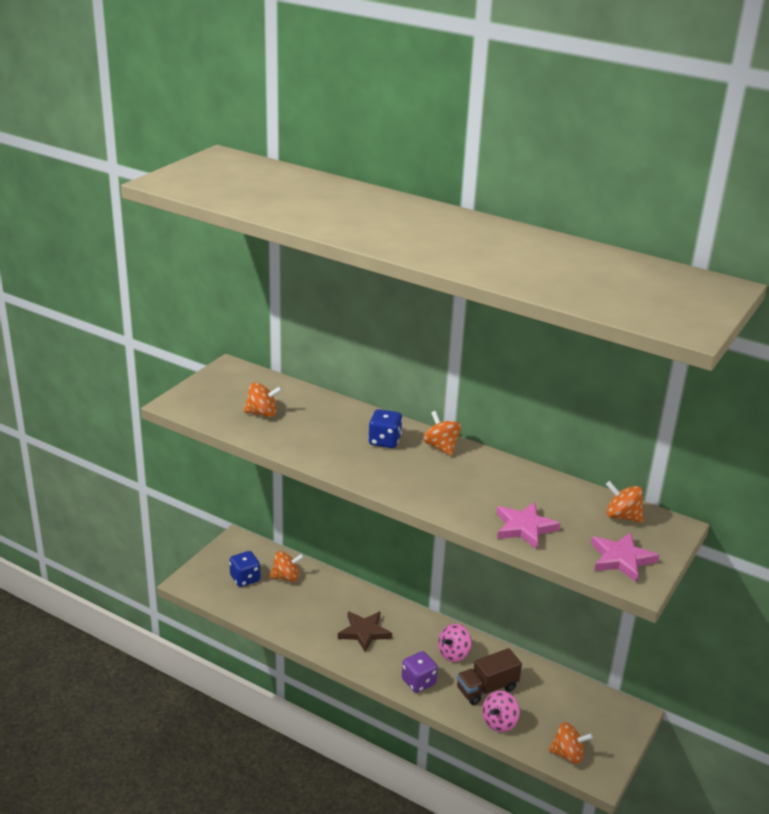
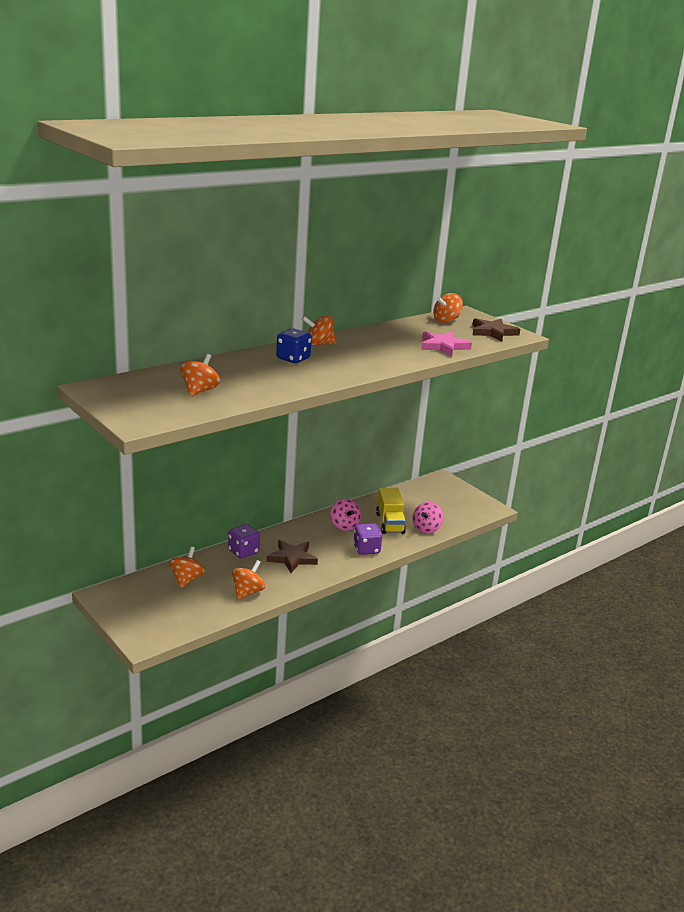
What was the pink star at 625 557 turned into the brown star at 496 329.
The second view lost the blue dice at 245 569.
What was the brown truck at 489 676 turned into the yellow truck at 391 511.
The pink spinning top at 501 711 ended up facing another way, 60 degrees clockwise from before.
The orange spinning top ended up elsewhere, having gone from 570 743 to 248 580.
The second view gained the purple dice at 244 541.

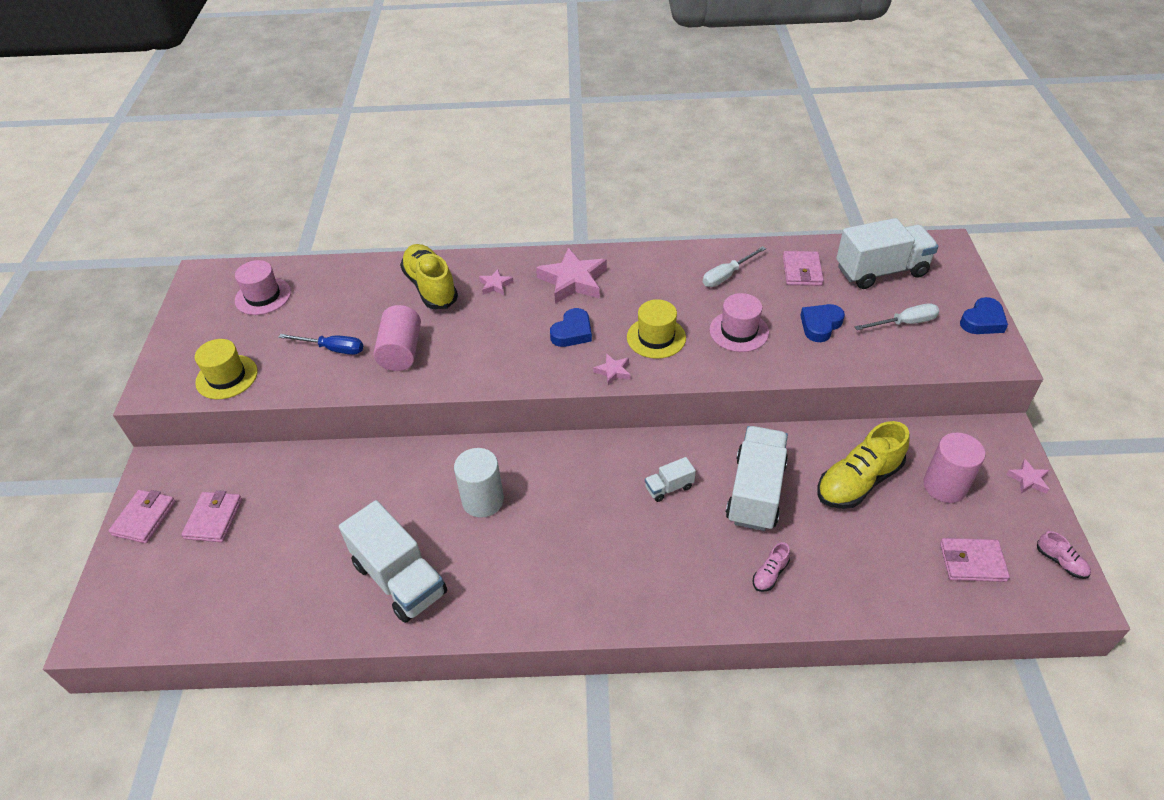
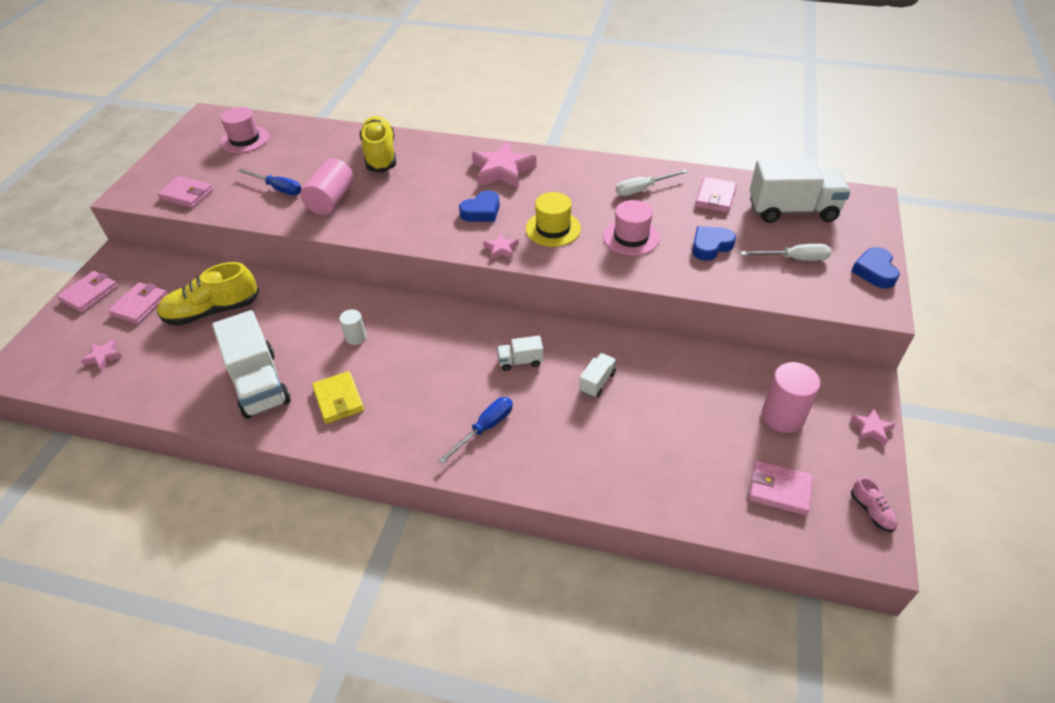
The pink star ended up elsewhere, having gone from 496 282 to 101 354.
The blue heart at 984 315 ended up facing another way, 120 degrees clockwise from before.
Where the yellow hat stood at 226 369, the pink wallet came to stand at 185 192.
The yellow shoe ended up elsewhere, having gone from 863 465 to 208 294.
The size of the white truck at 757 478 changed by a factor of 0.47.
The size of the white cylinder at 479 483 changed by a factor of 0.55.
The second view lost the pink shoe at 771 567.
The second view gained the yellow wallet at 338 397.
The second view gained the blue screwdriver at 476 430.

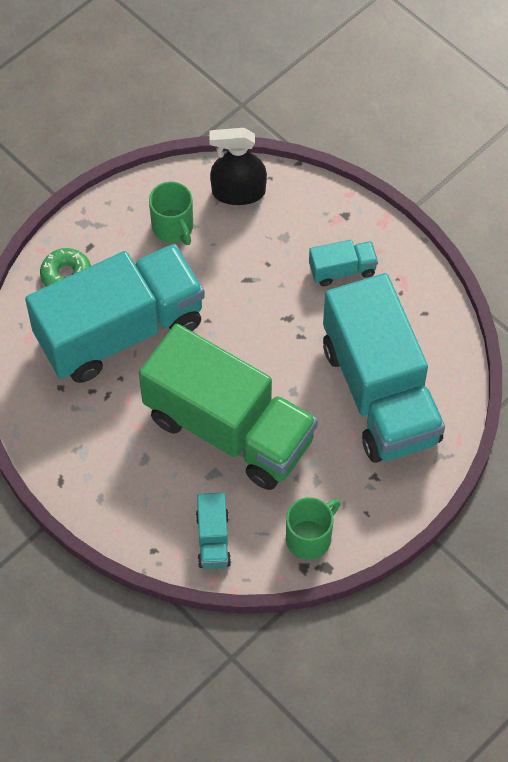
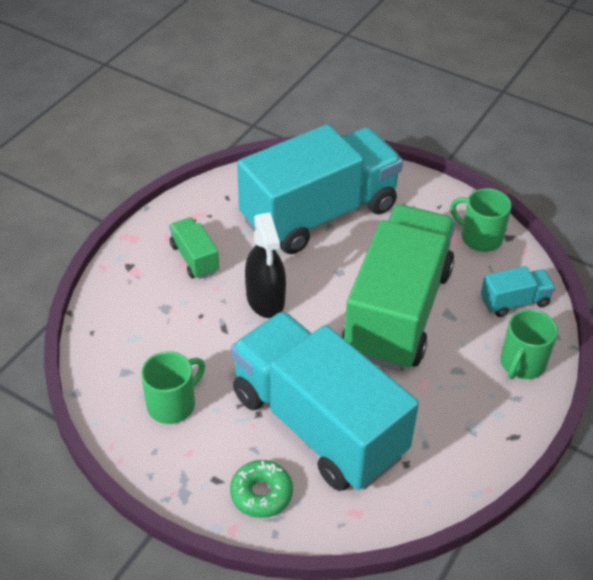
The black spray bottle ended up elsewhere, having gone from 238 166 to 265 265.
What was the turquoise truck at 343 263 turned into the green truck at 194 248.
The second view gained the green mug at 529 344.

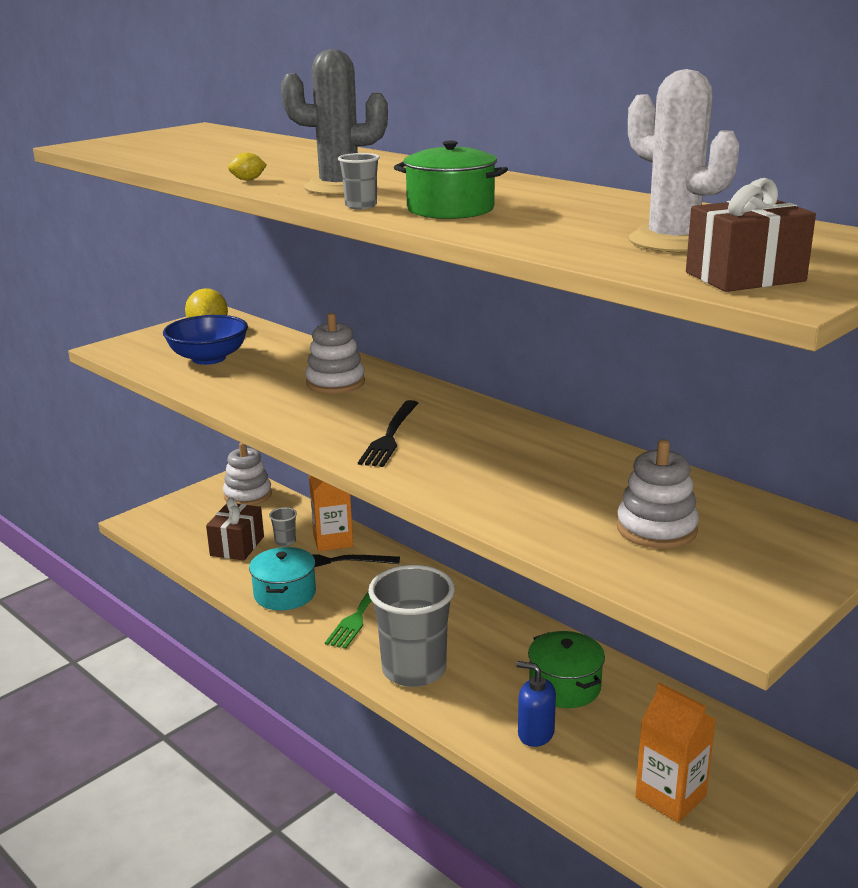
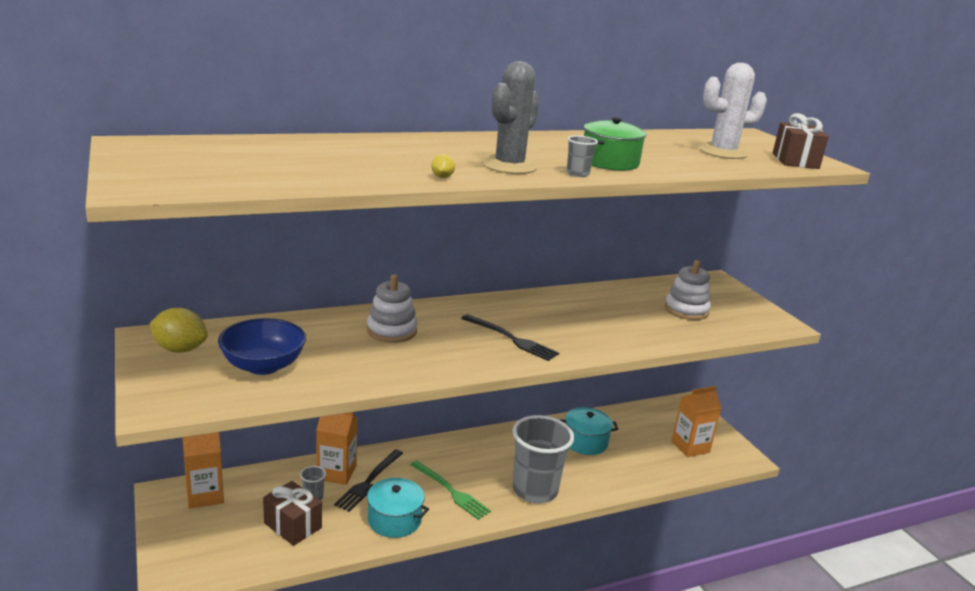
Where the white stacking toy stood at 247 474, the orange carton came to stand at 203 470.
What was the green pot at 566 669 turned into the turquoise pot at 589 431.
The second view lost the blue soap dispenser at 536 704.

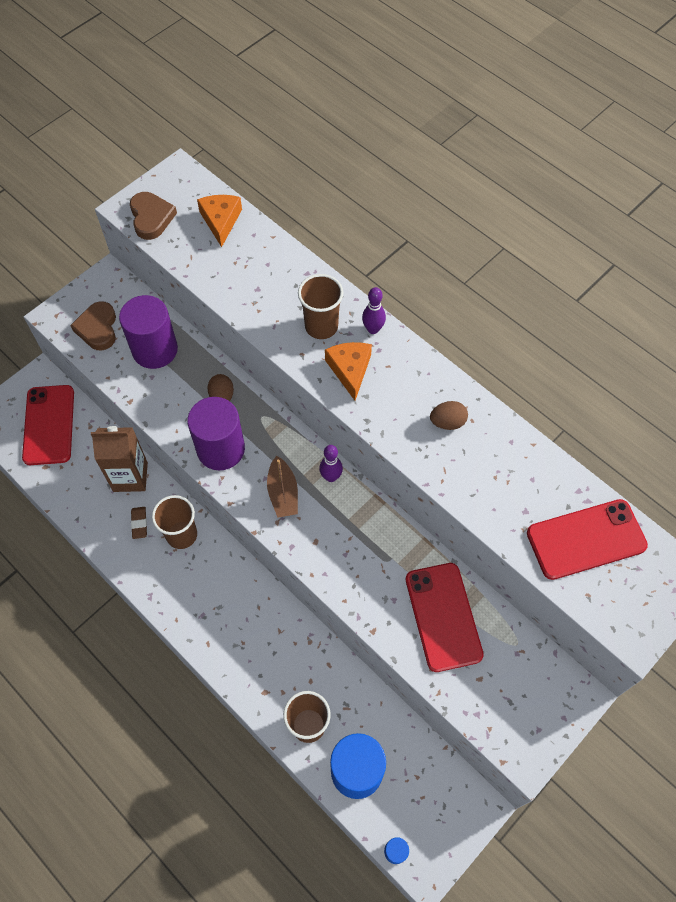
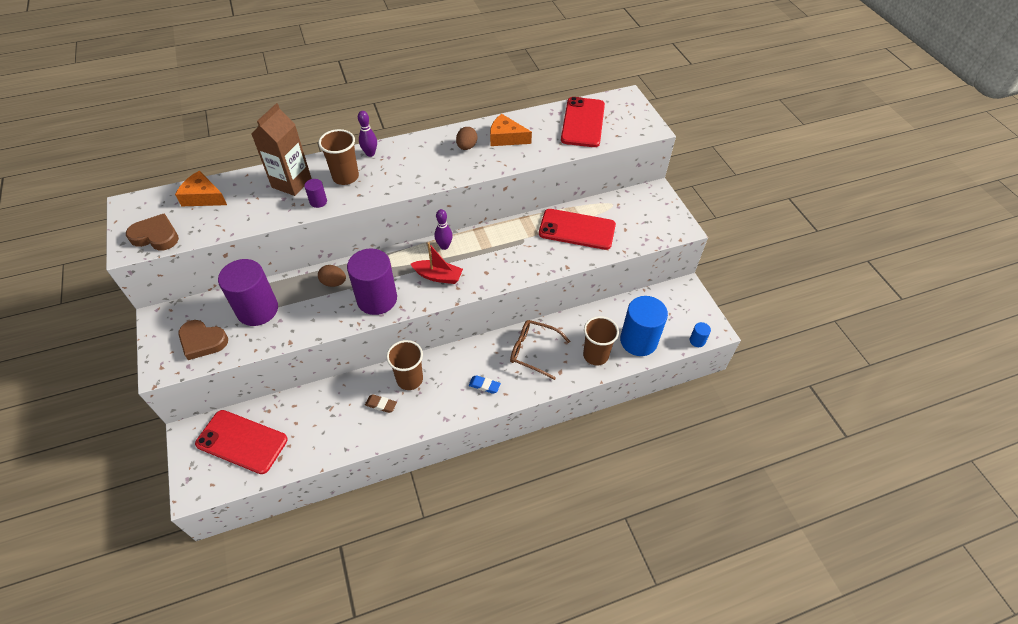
The orange cheese ended up elsewhere, having gone from 348 371 to 511 130.
The brown carton ended up elsewhere, having gone from 119 459 to 281 149.
What was the brown boat at 282 487 turned into the red boat at 437 263.
The second view gained the purple cylinder at 315 193.
The second view gained the brown glasses at 540 350.
The second view gained the blue eraser at 485 384.

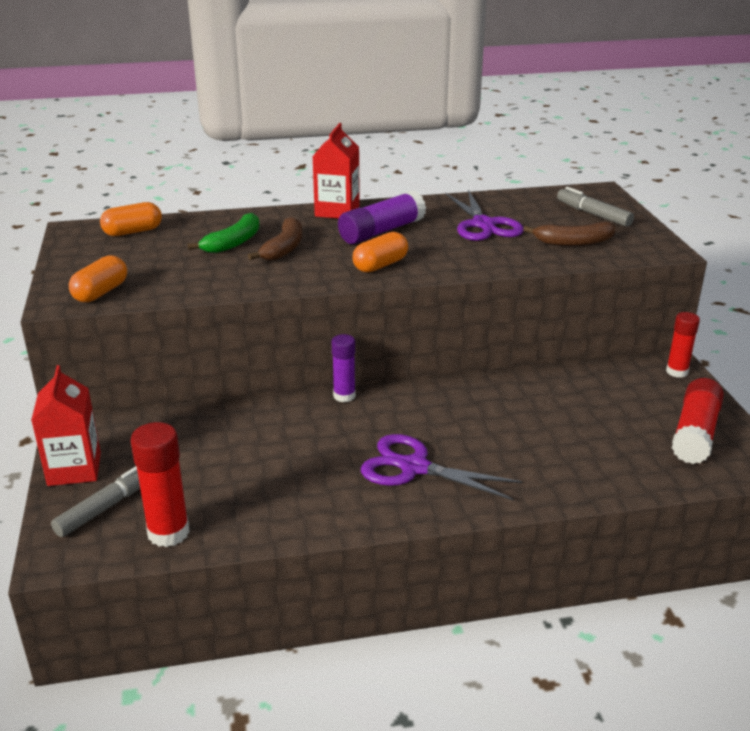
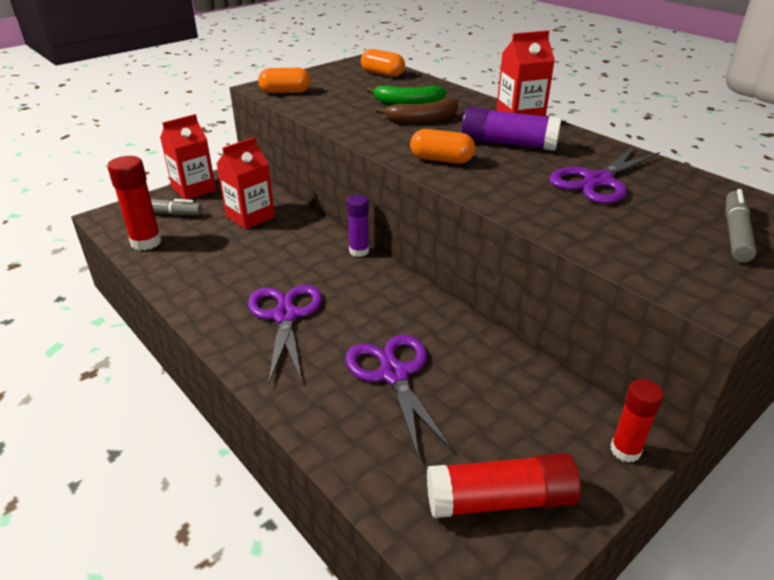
The second view lost the brown banana at 569 233.
The second view gained the red carton at 245 183.
The second view gained the purple scissors at 399 397.

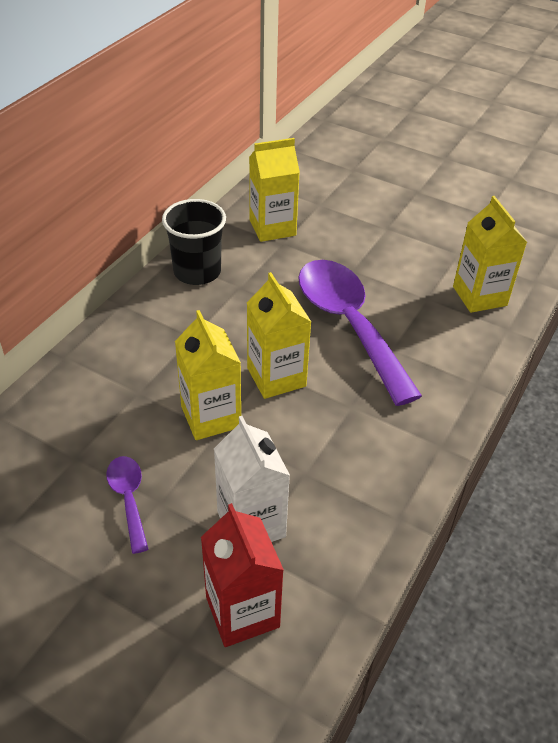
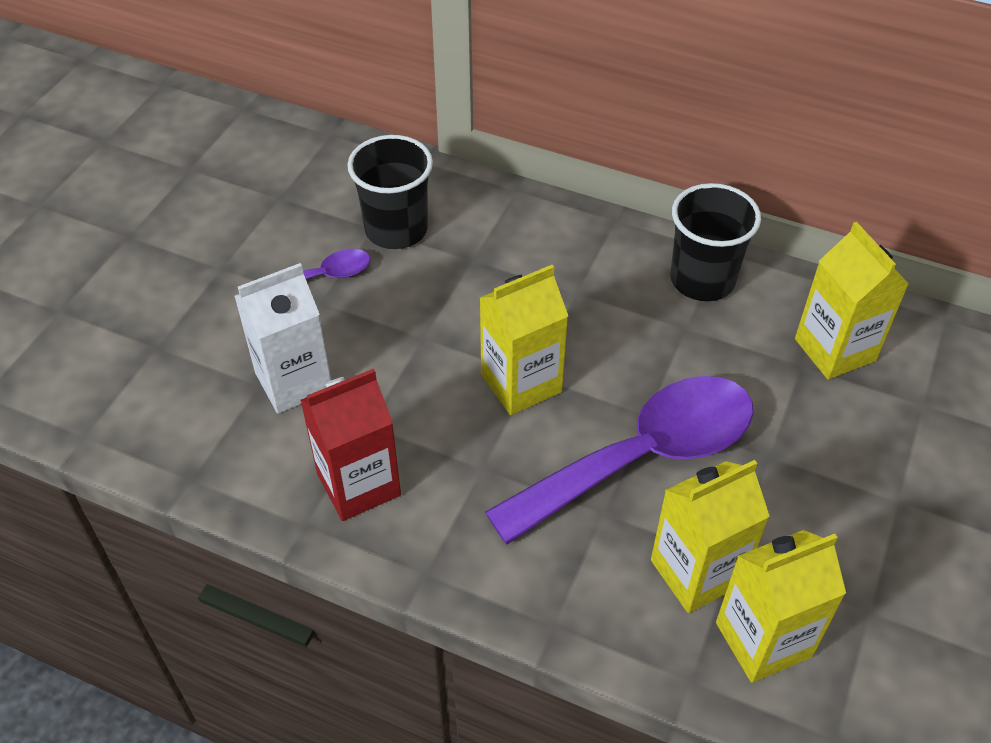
The yellow carton ended up elsewhere, having gone from 208 375 to 710 536.
The red carton ended up elsewhere, having gone from 242 575 to 350 444.
The second view gained the black cup at 390 192.

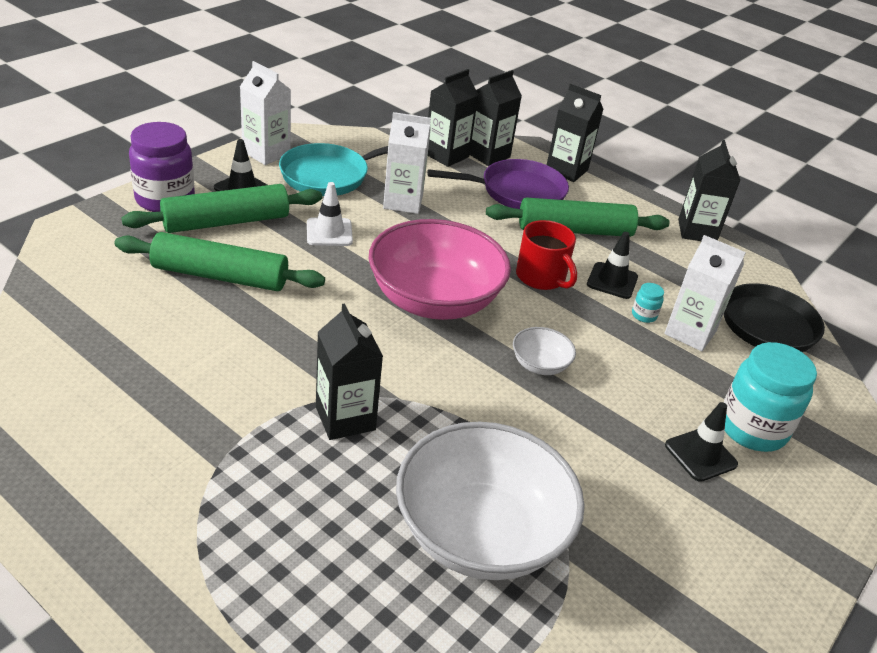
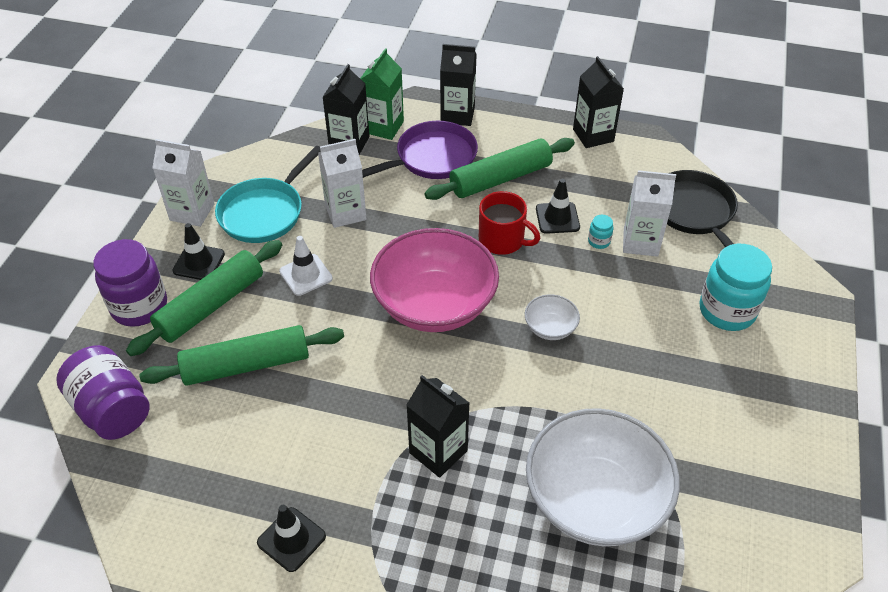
What was the black carton at 496 118 turned into the green carton at 382 94.
The black traffic cone ended up elsewhere, having gone from 701 442 to 291 538.
The second view gained the purple jar at 103 392.

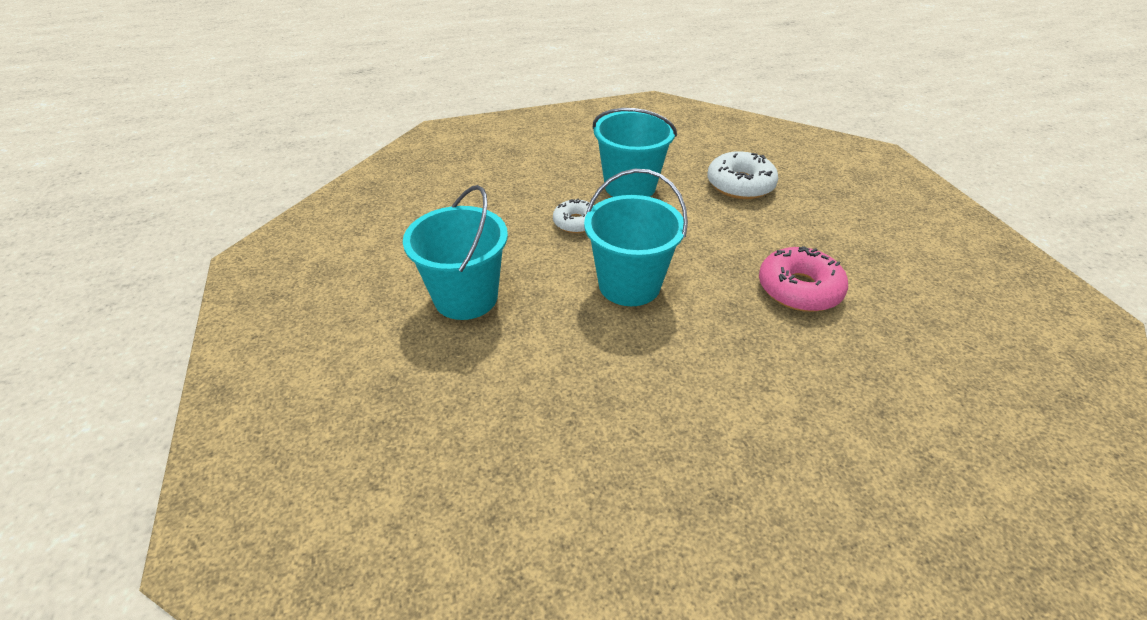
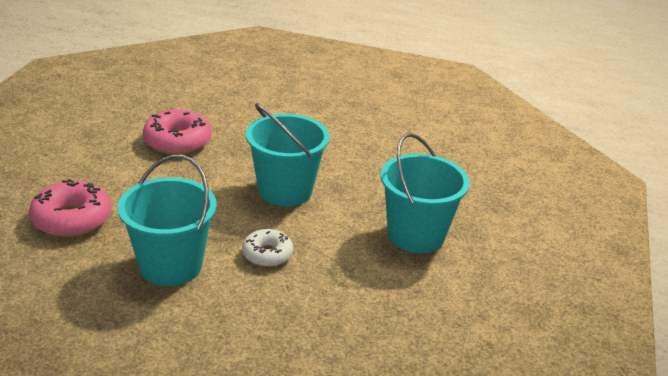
What was the white donut at 742 175 turned into the pink donut at 70 208.

